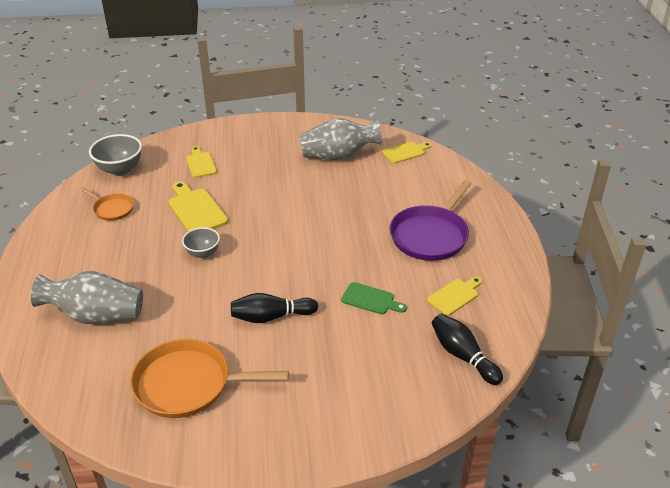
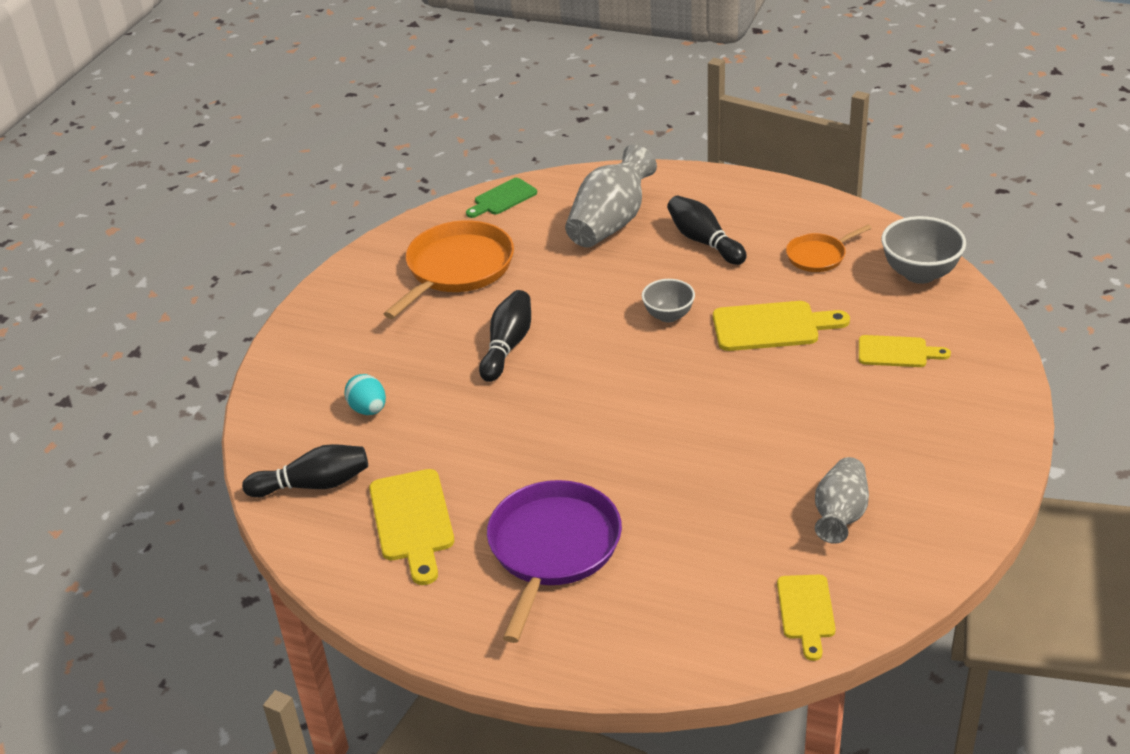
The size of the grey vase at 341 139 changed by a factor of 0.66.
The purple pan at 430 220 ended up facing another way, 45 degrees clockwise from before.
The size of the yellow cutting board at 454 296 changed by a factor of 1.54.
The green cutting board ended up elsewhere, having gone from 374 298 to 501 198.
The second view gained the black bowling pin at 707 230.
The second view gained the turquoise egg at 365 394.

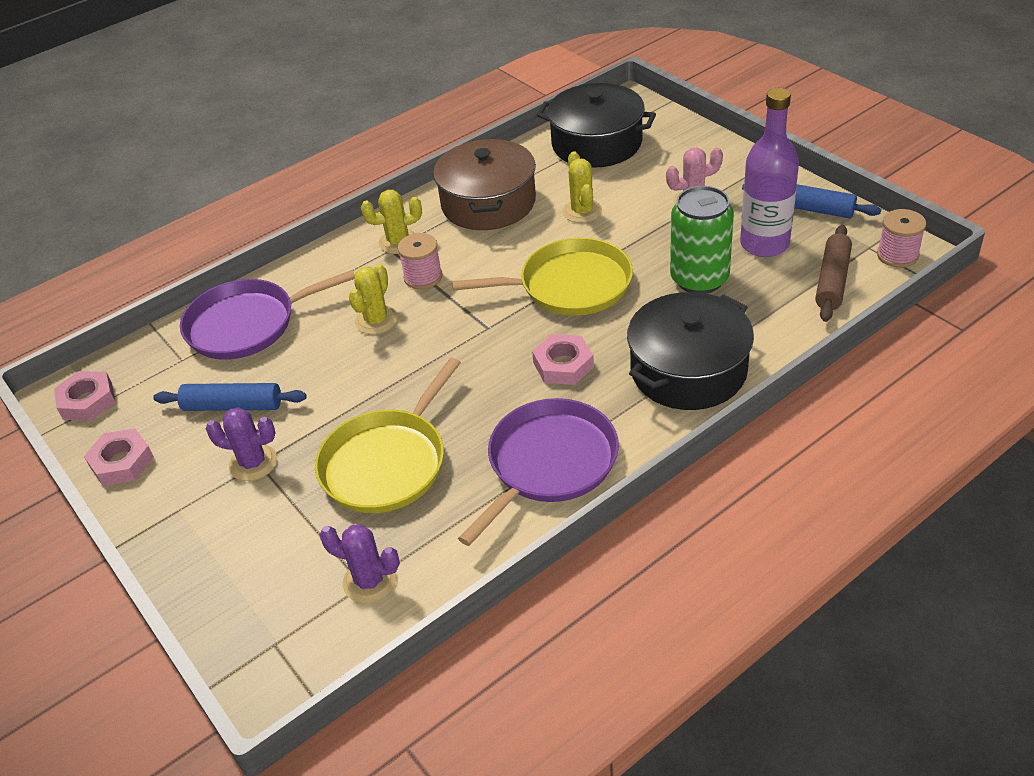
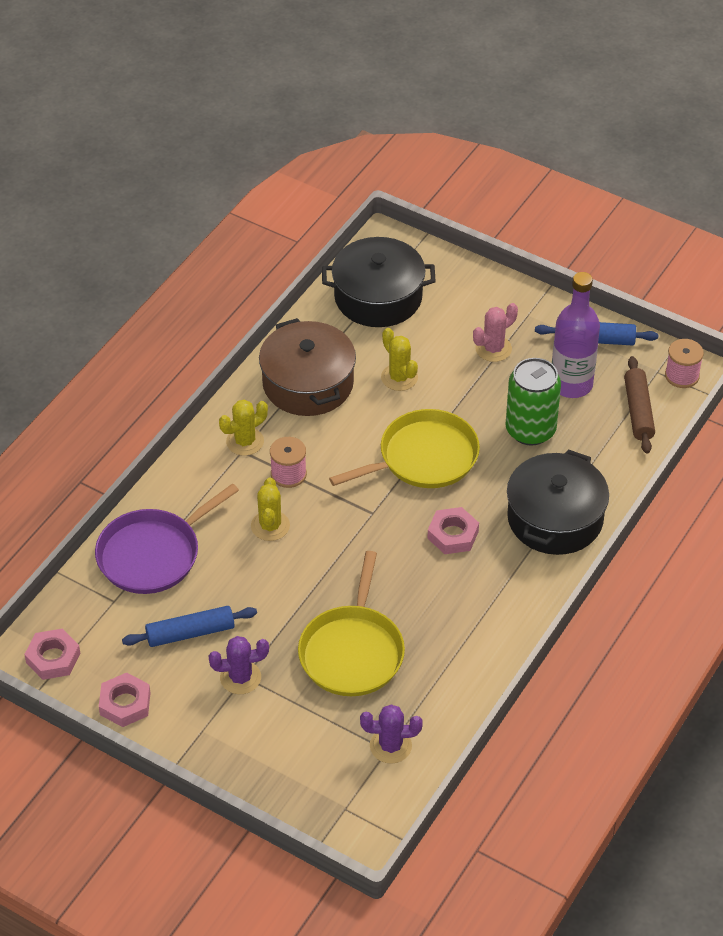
The second view lost the purple pan at 538 472.

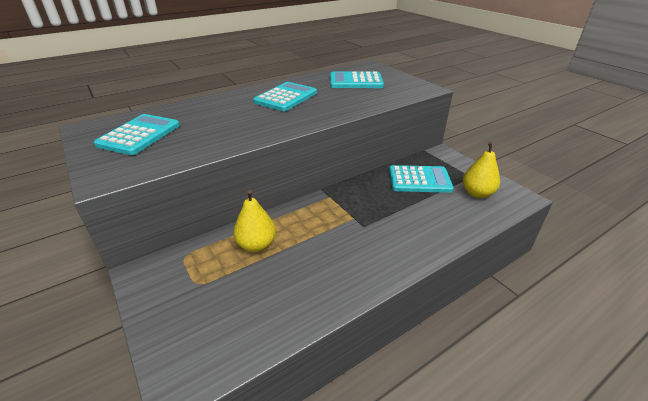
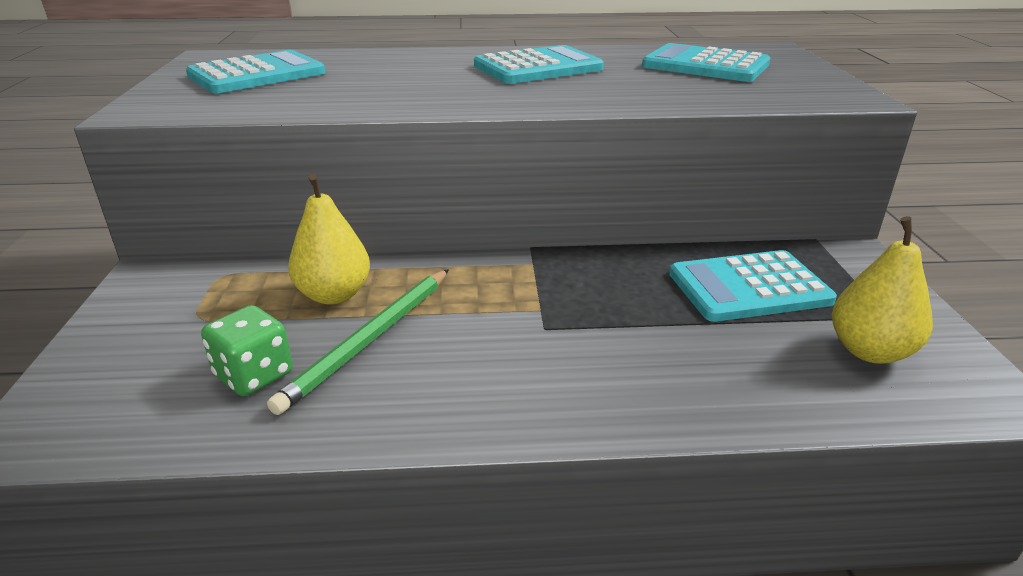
The turquoise calculator at 421 179 ended up facing another way, 135 degrees clockwise from before.
The second view gained the green pencil at 358 342.
The second view gained the green dice at 247 350.

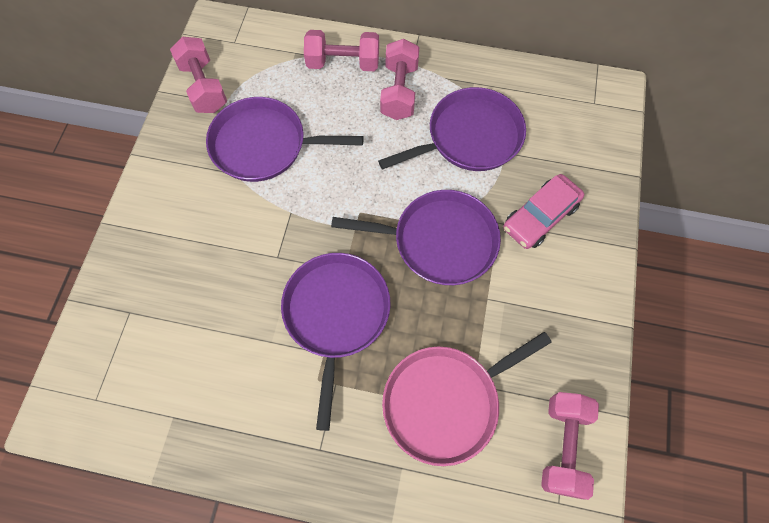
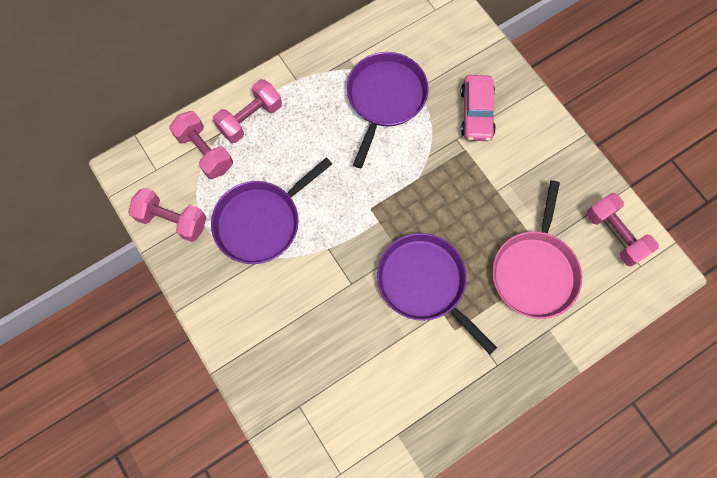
The pink dumbbell ended up elsewhere, having gone from 400 79 to 201 145.
The second view lost the purple pan at 416 237.

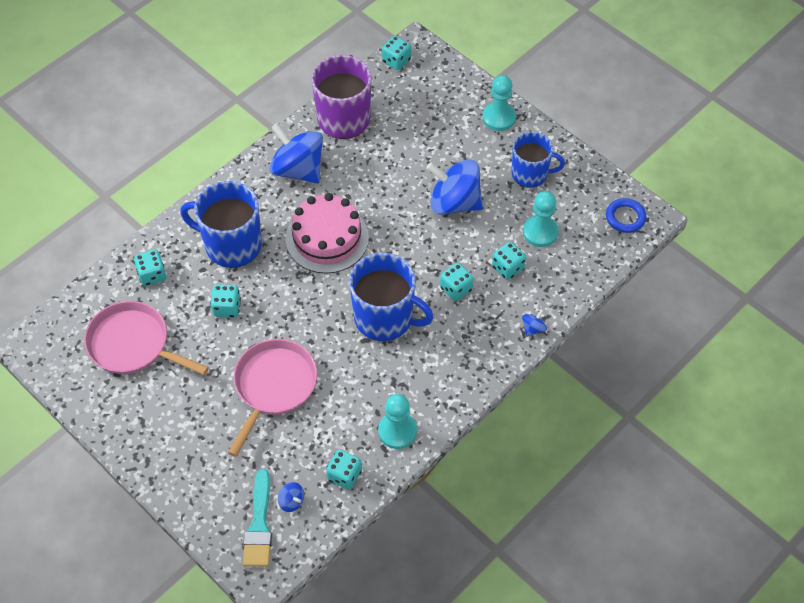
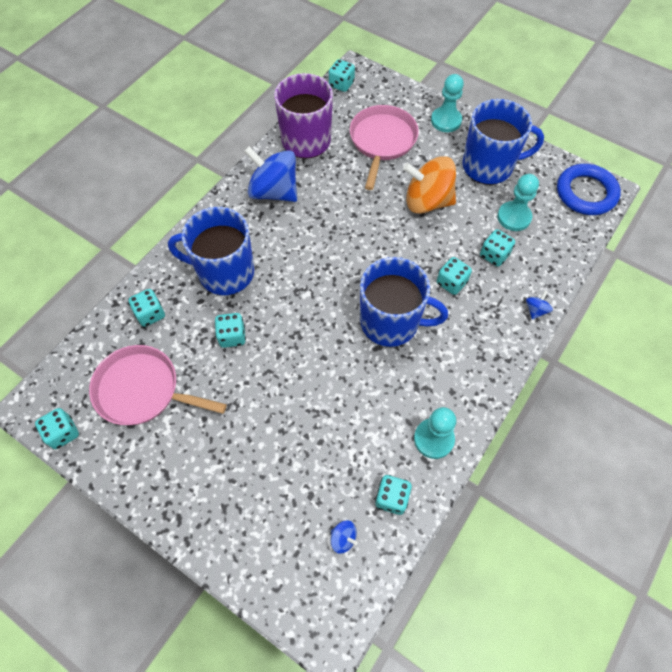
The size of the blue mug at 538 160 changed by a factor of 1.51.
What was the blue spinning top at 454 187 turned into the orange spinning top at 429 185.
The second view lost the pink cake at 327 233.
The size of the blue ring at 626 215 changed by a factor of 1.64.
The pink pan ended up elsewhere, having gone from 272 398 to 384 147.
The second view lost the turquoise brush at 257 518.
The second view gained the turquoise dice at 57 428.

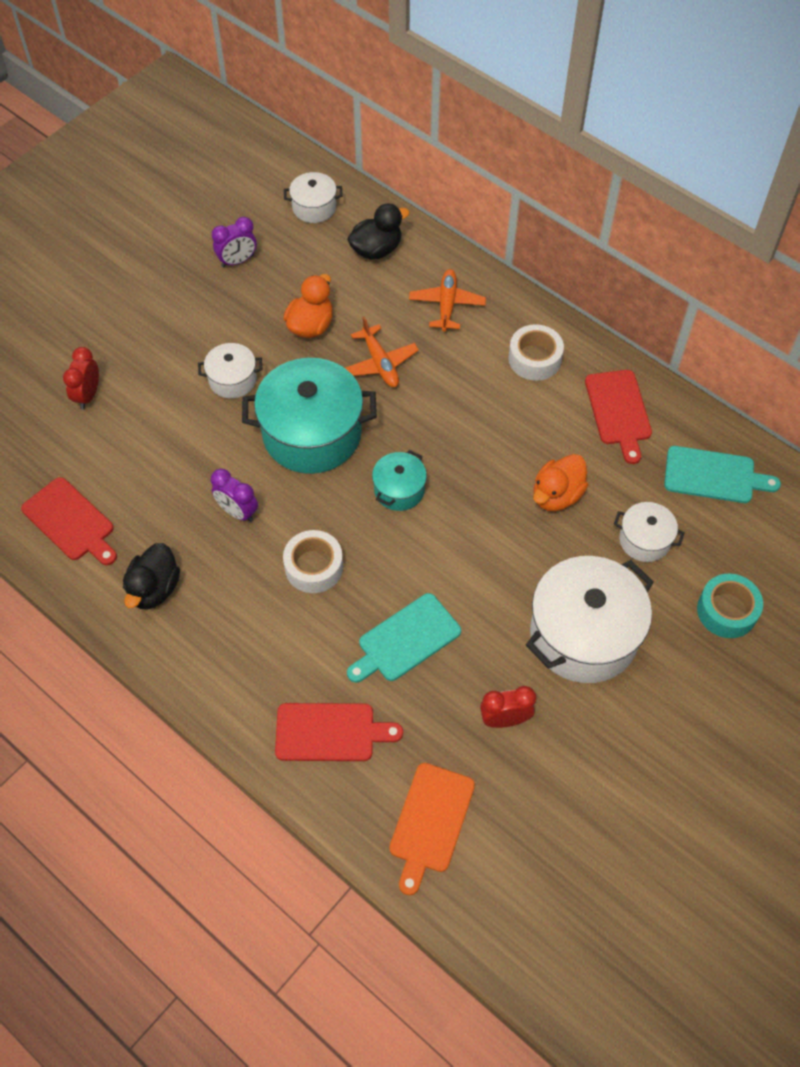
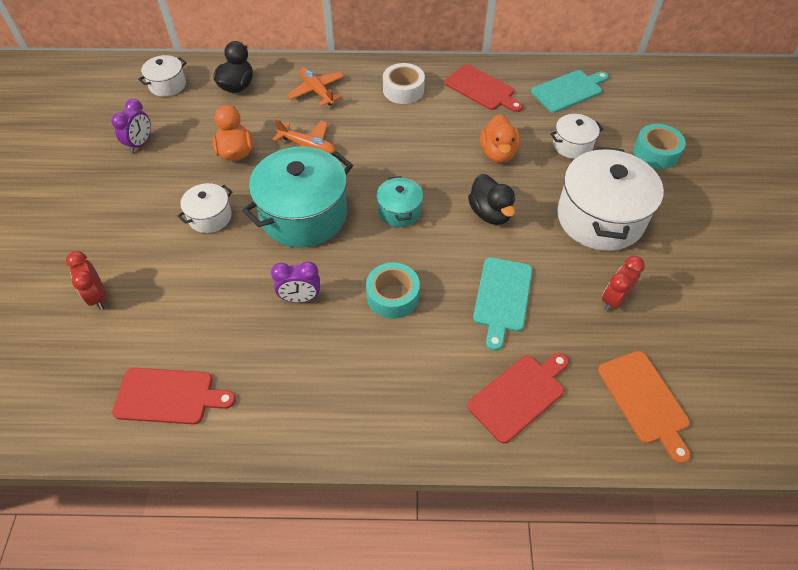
What was the white tape at 313 561 turned into the turquoise tape at 393 290.
The black duck ended up elsewhere, having gone from 151 576 to 491 199.

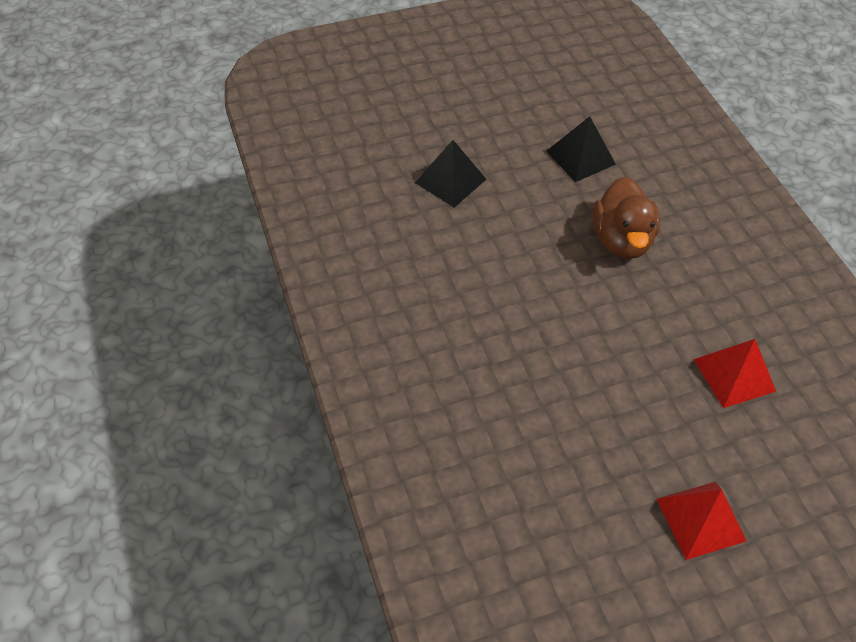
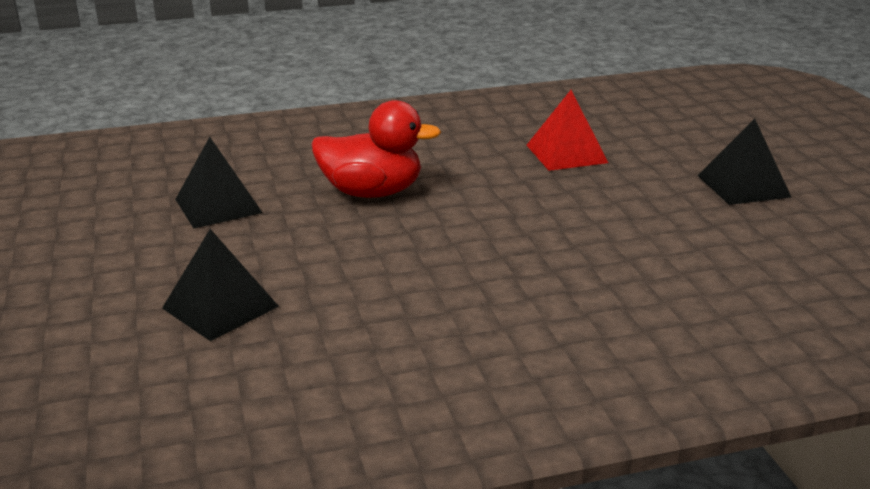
What was the brown duck at 626 218 turned into the red duck at 376 149.
What was the red pyramid at 702 521 turned into the black pyramid at 744 161.

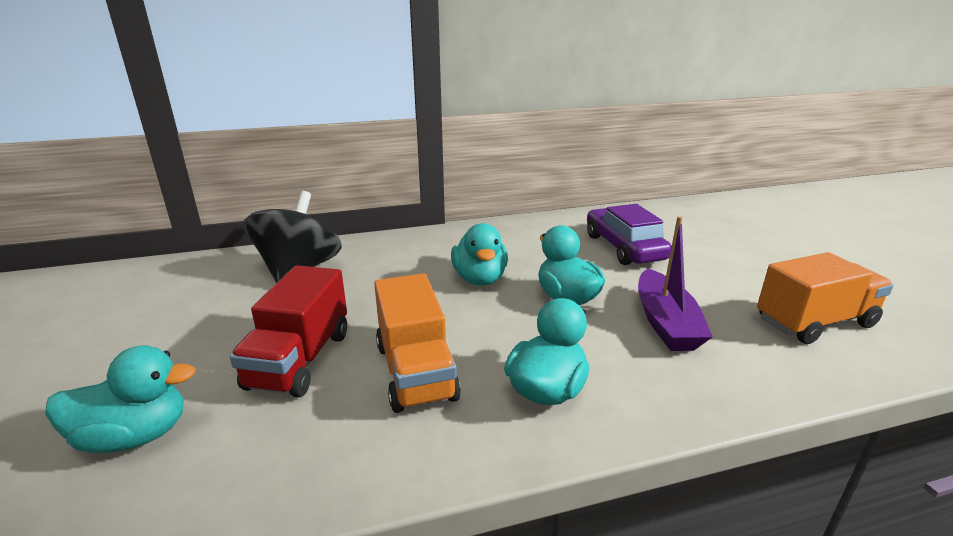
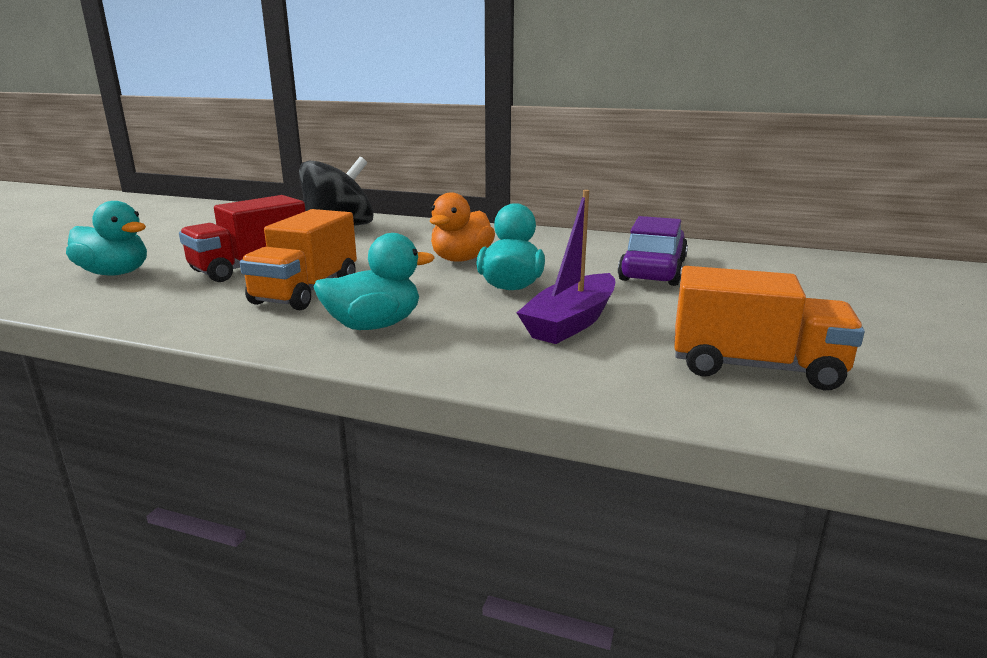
What was the turquoise duck at 479 254 turned into the orange duck at 462 227.

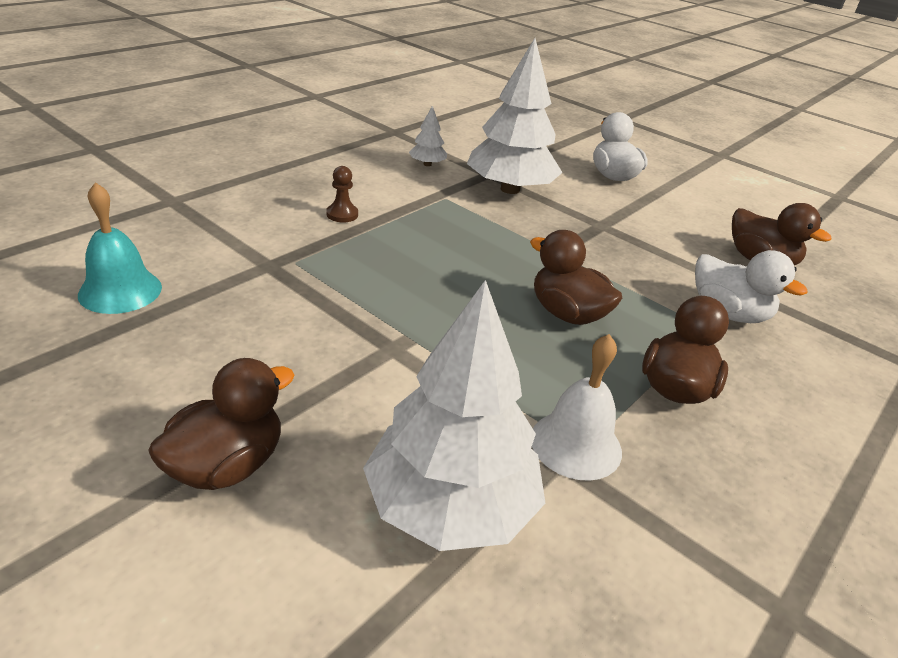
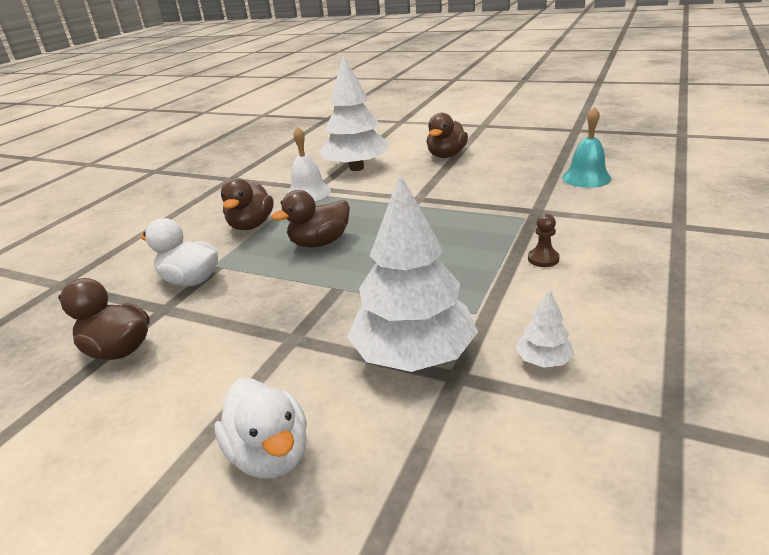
The brown duck at 576 277 ended up facing another way, 120 degrees clockwise from before.

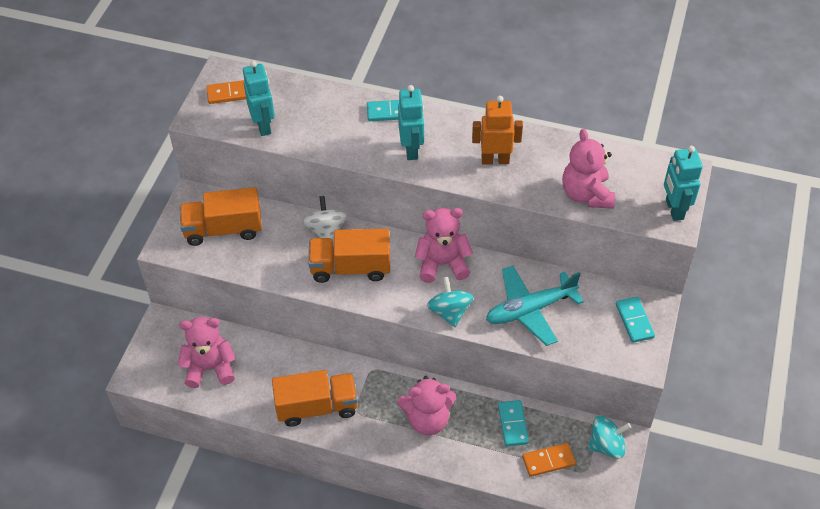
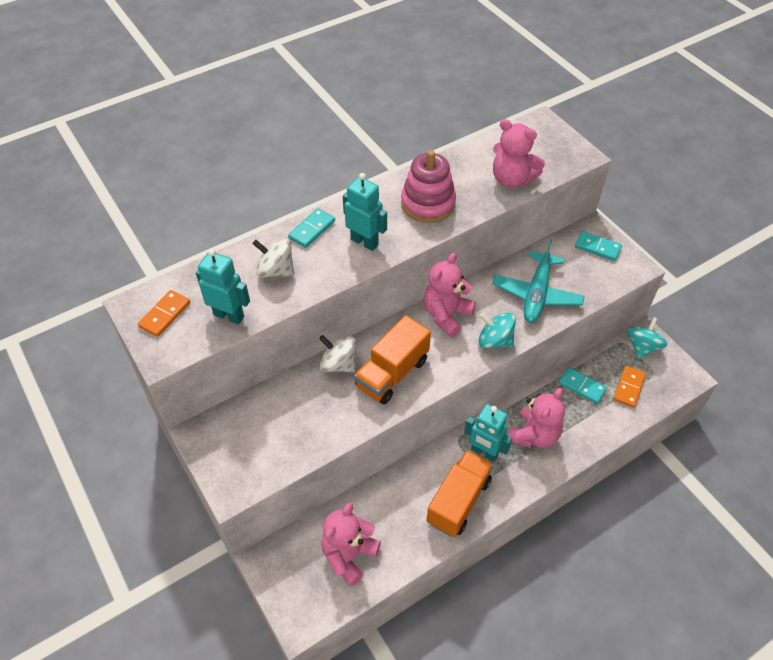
Where the orange robot stood at 497 130, the pink stacking toy came to stand at 428 186.
The turquoise robot ended up elsewhere, having gone from 683 183 to 488 433.
The second view lost the orange truck at 221 216.
The second view gained the white spinning top at 273 258.

